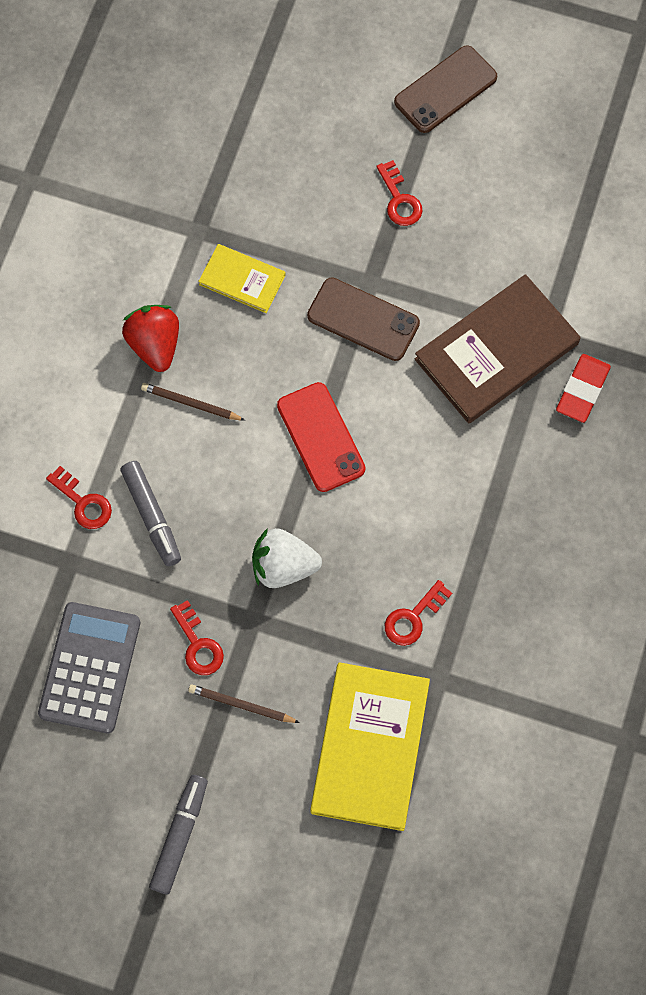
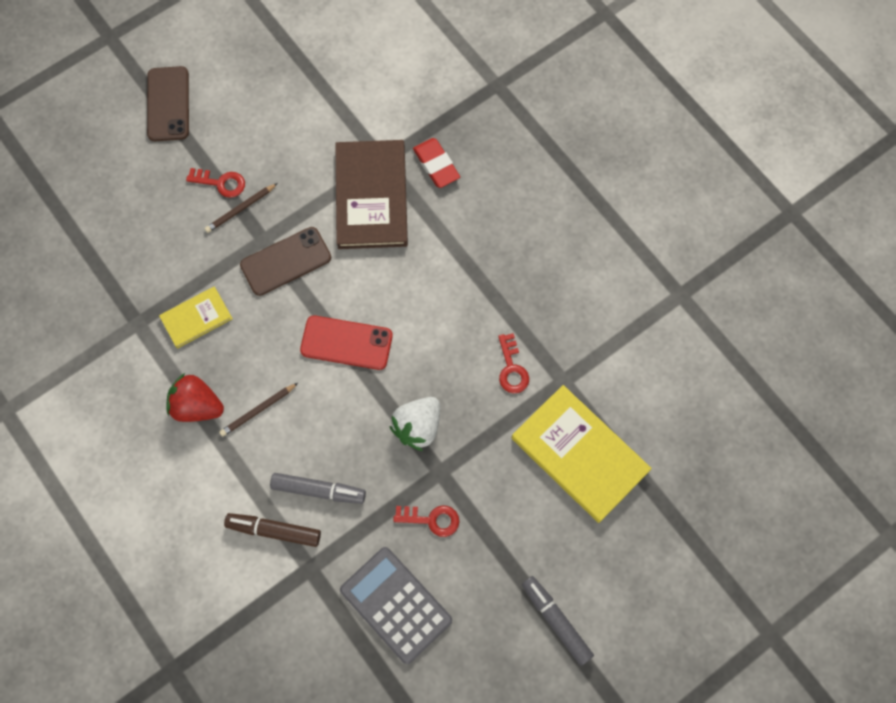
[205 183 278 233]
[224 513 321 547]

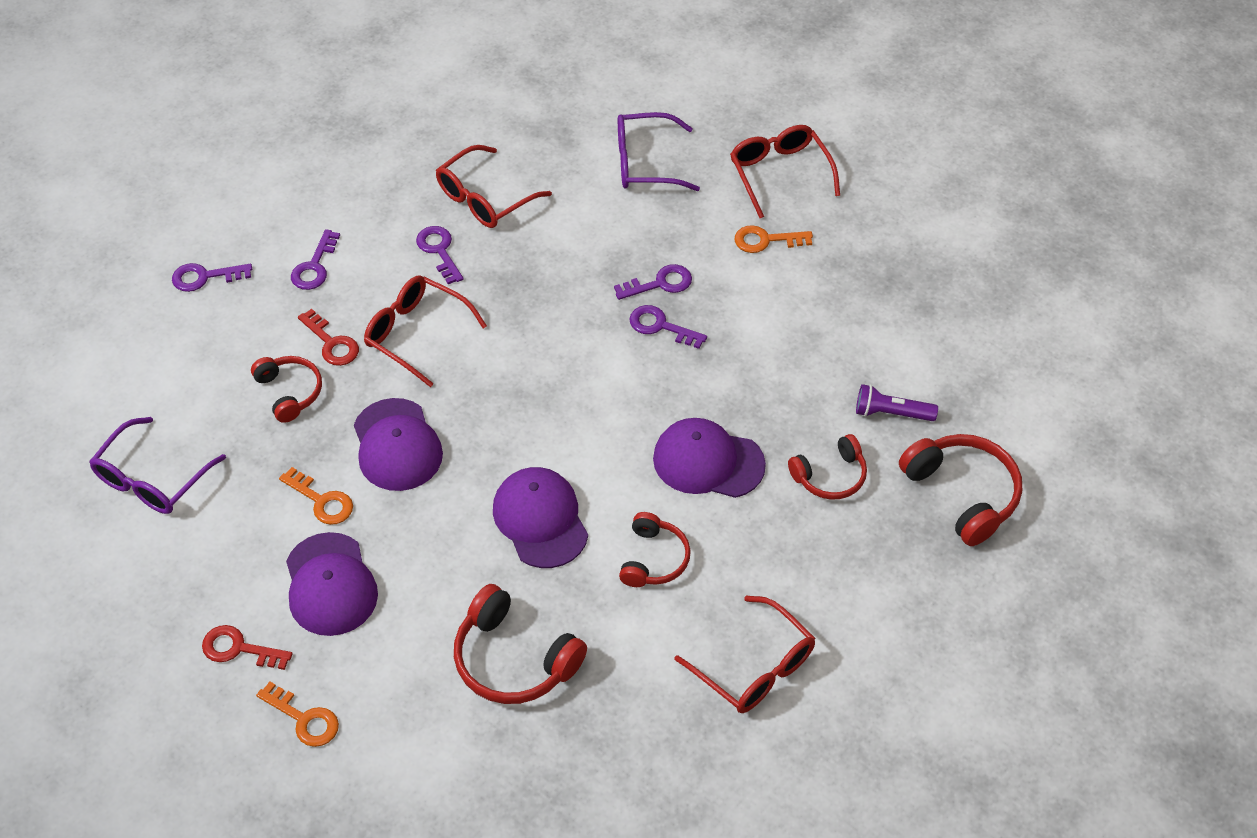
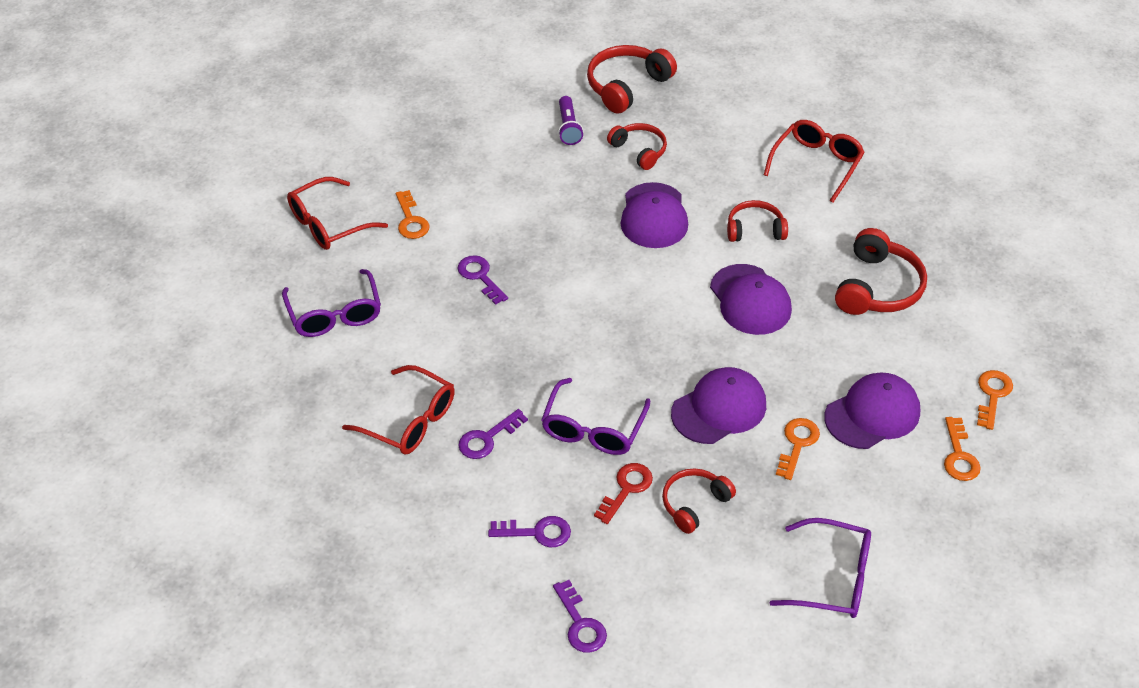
[629 305 707 349] (first image)
[944 417 981 481]
[541 378 650 455]
[710 264 792 335]

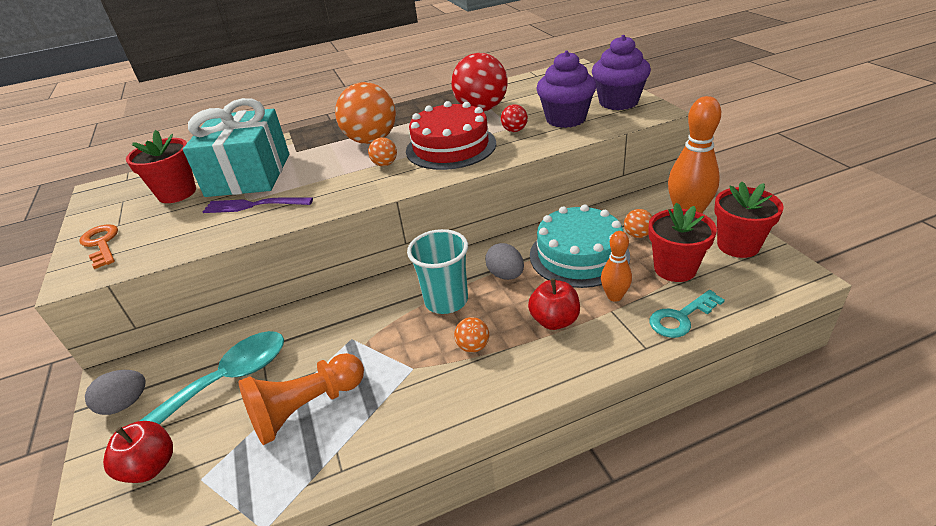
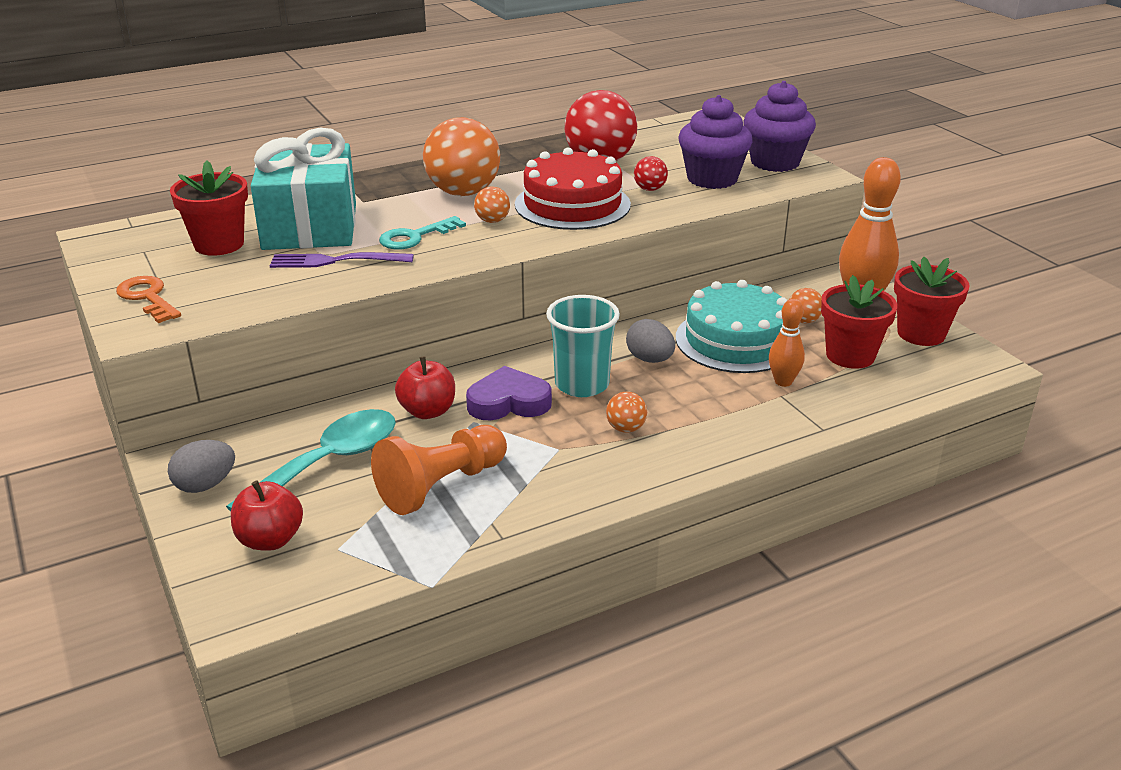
[466 366 552 420]
[395 356 455 419]
[379 216 466 250]

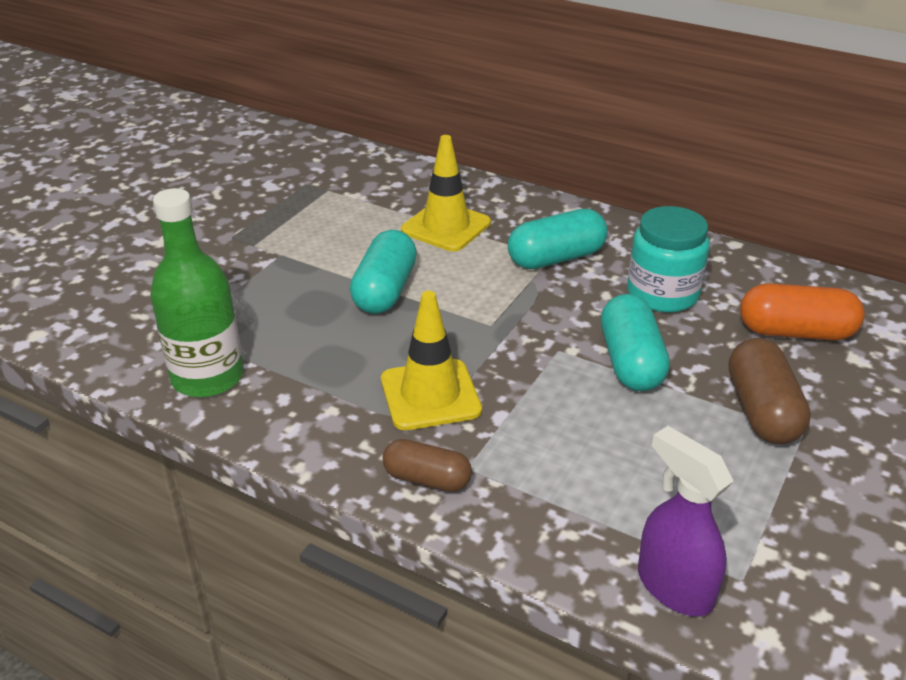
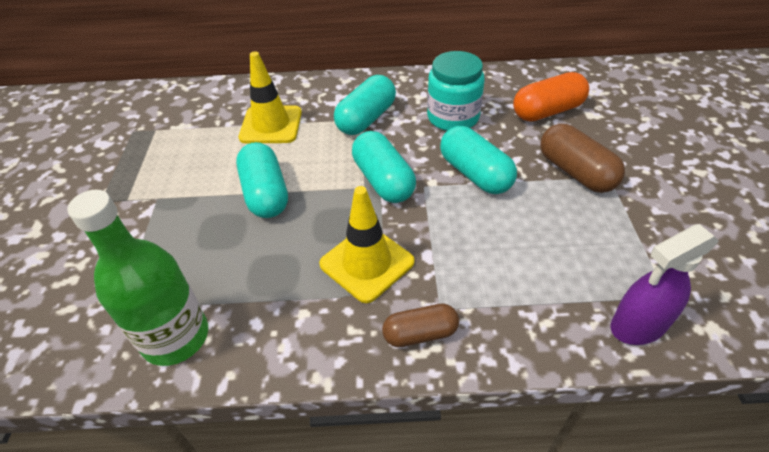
[352 131 416 203]
[611 224 719 345]

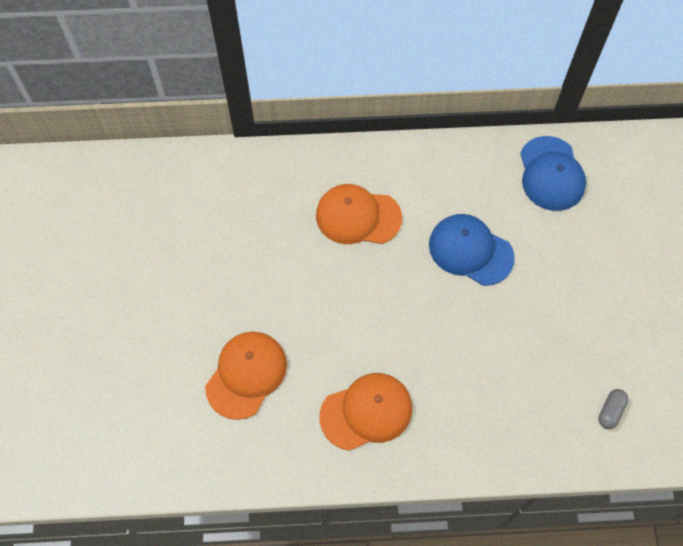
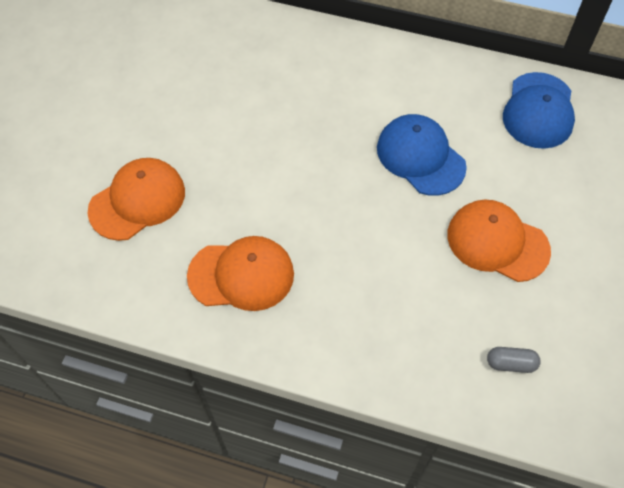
[447 200 551 282]
[487 347 541 373]

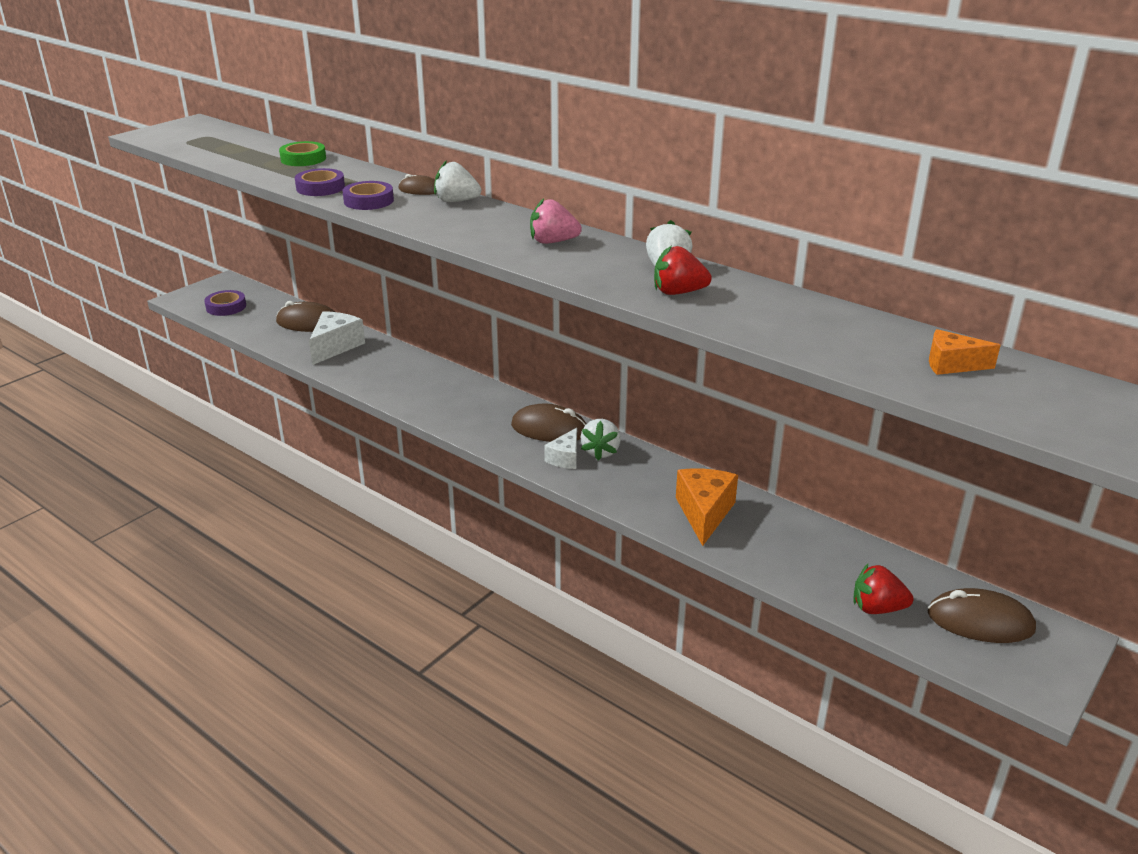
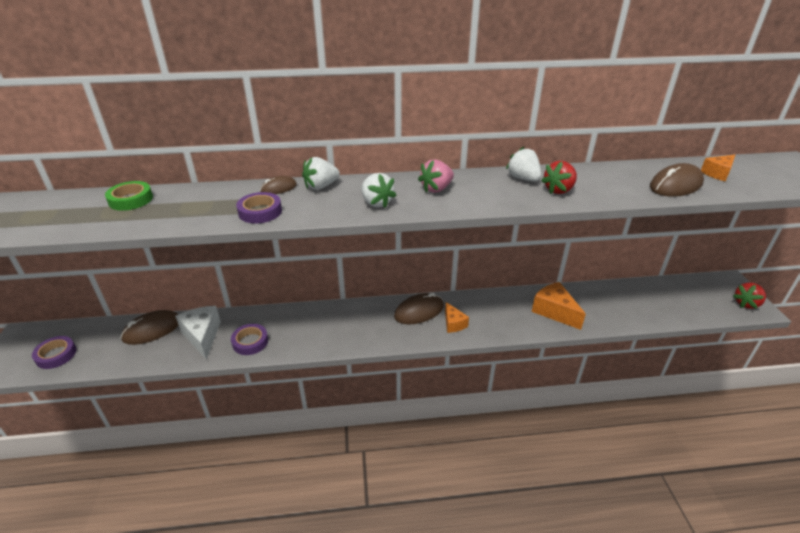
[231 324 268 355]
[361 173 397 208]
[733 283 766 309]
[650 163 704 197]
[445 302 469 333]

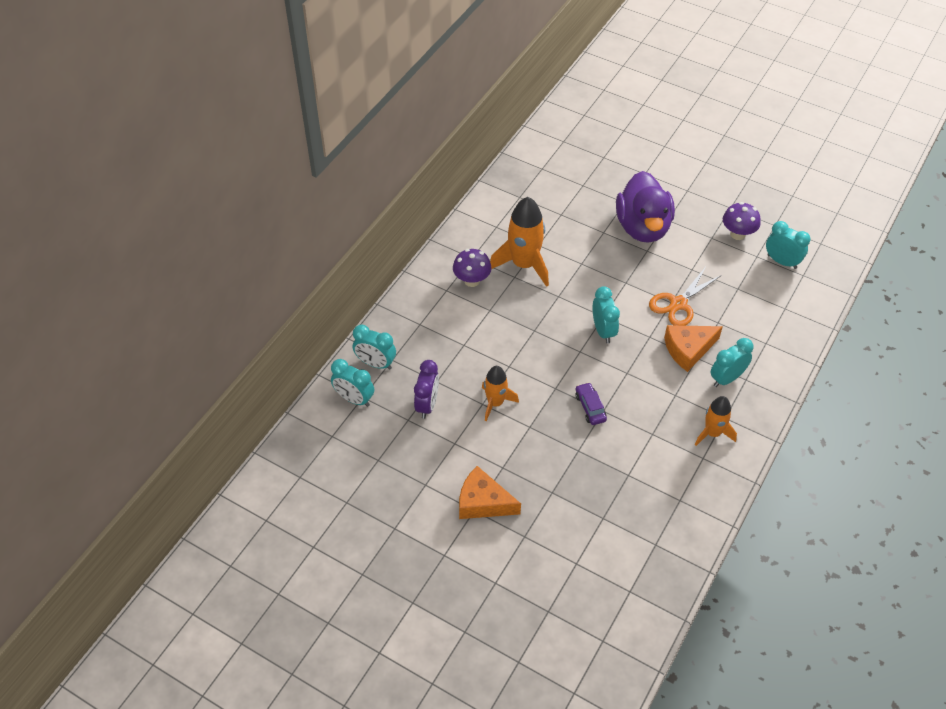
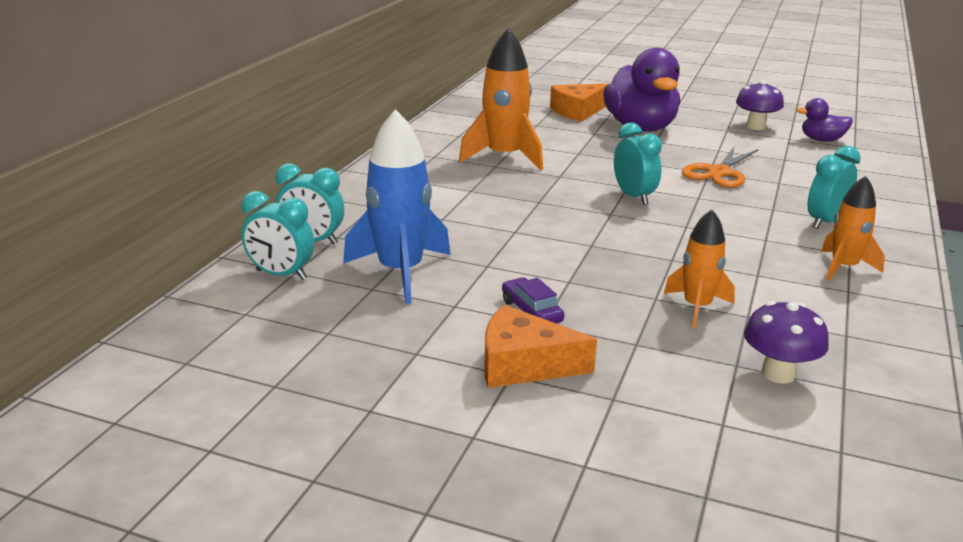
[744 301 829 384]
[664 209 735 328]
[502 277 564 323]
[550 84 608 122]
[343 109 451 304]
[796 98 853 142]

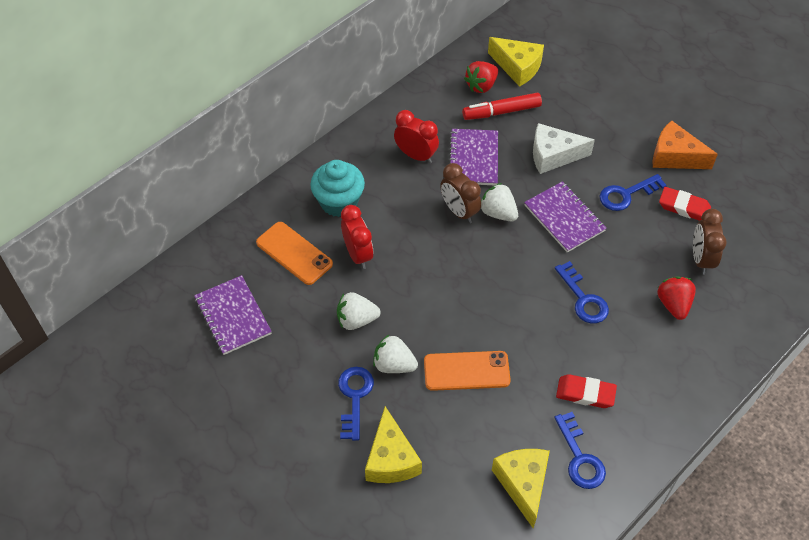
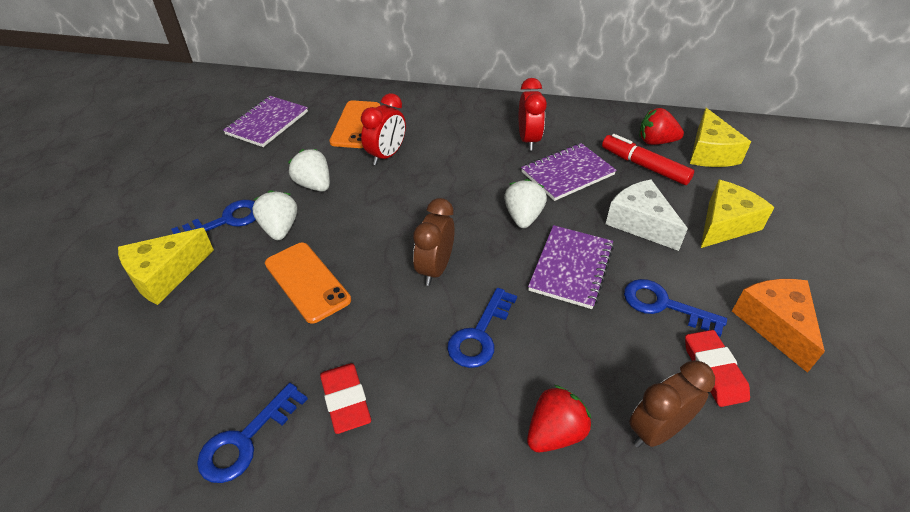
[310 160 365 217] (first image)
[413 198 455 286]
[701 180 775 248]

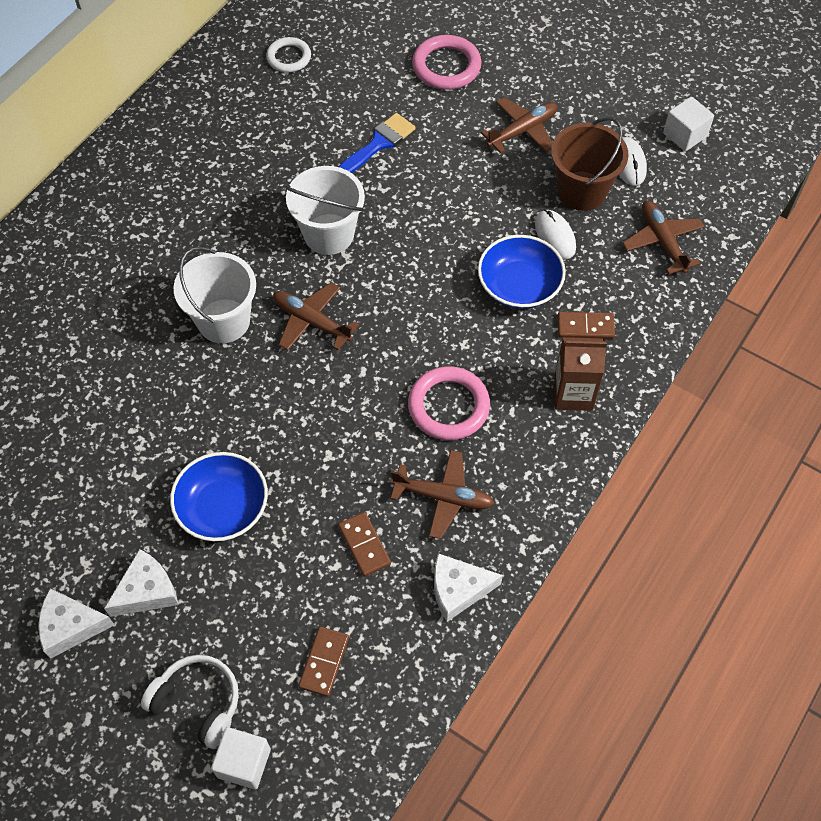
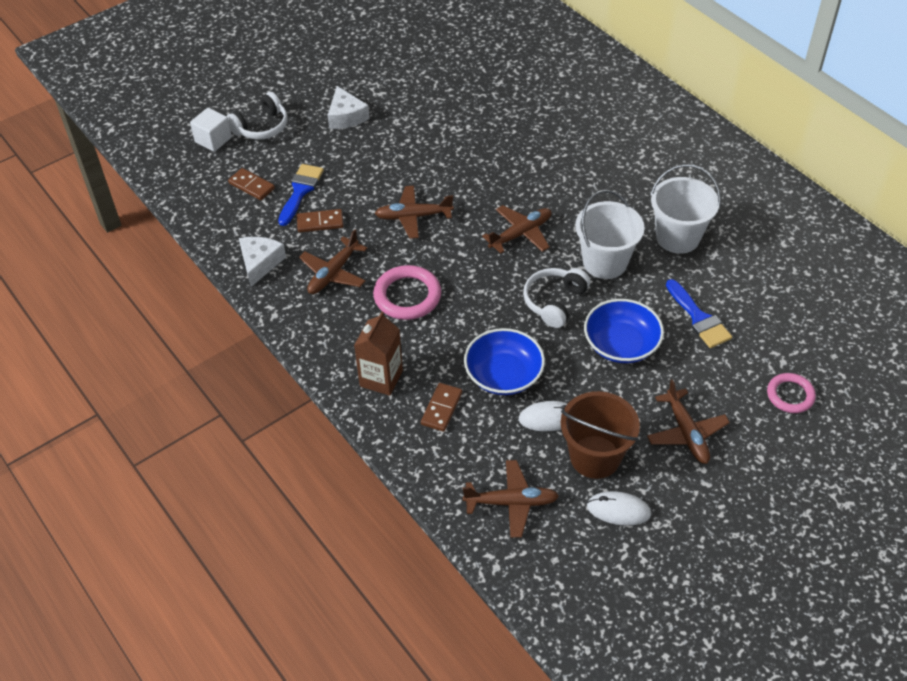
[38 588 114 659] (first image)
[266 37 311 72] (first image)
[663 97 714 151] (first image)
[278 164 324 226]
[375 186 454 239]
[523 268 590 328]
[584 299 664 363]
[650 164 721 254]
[767 373 816 413]

